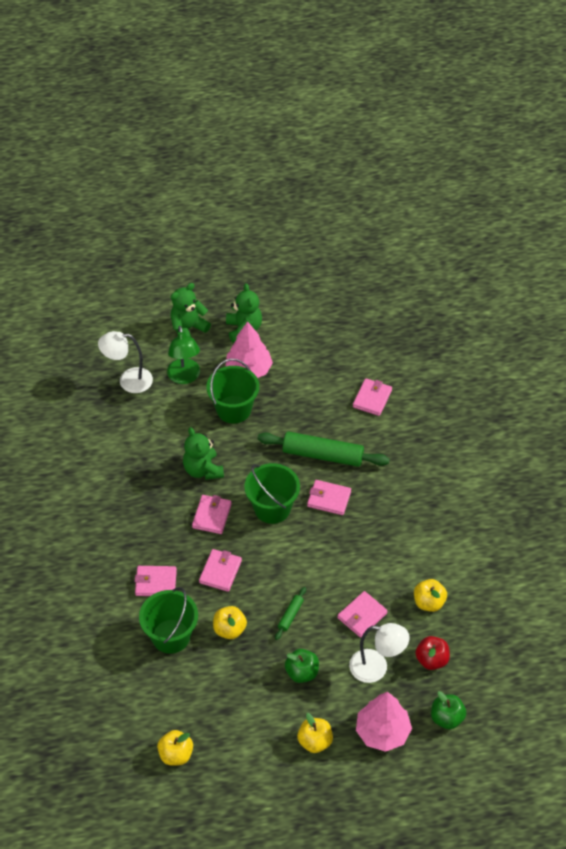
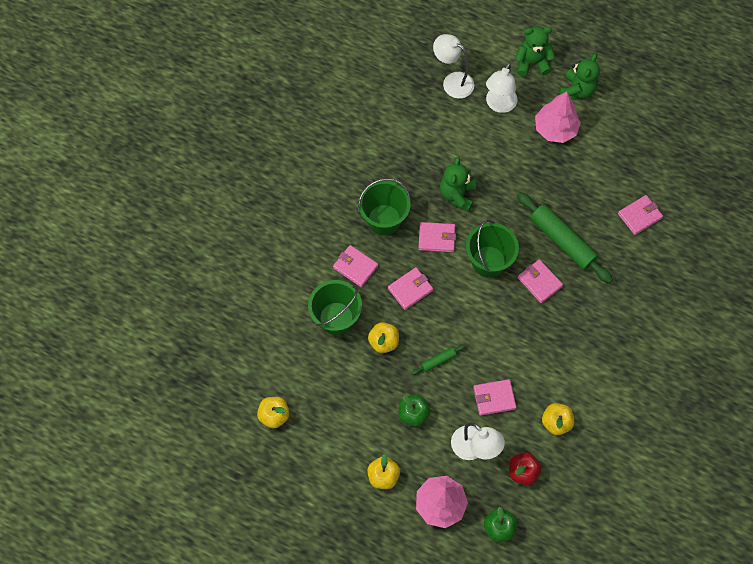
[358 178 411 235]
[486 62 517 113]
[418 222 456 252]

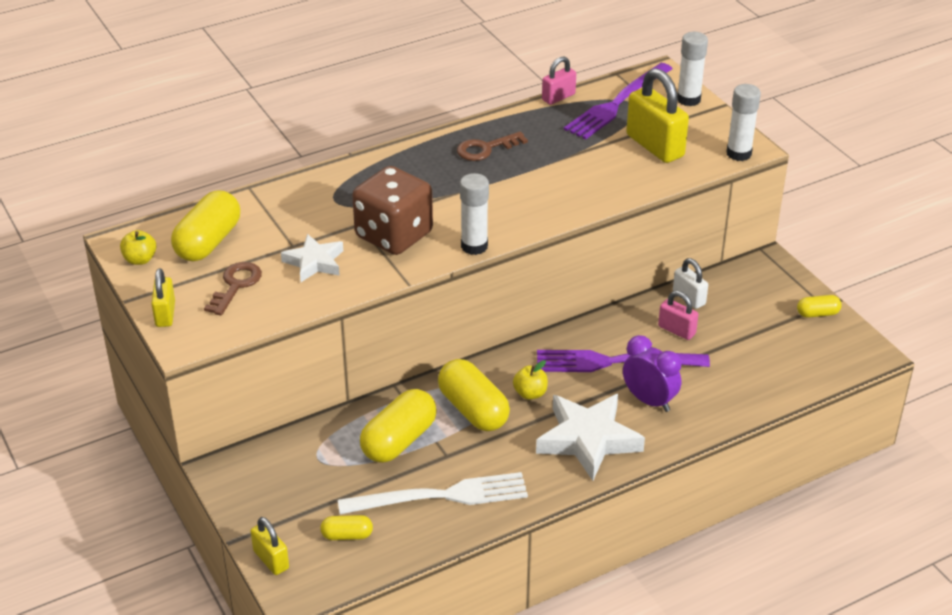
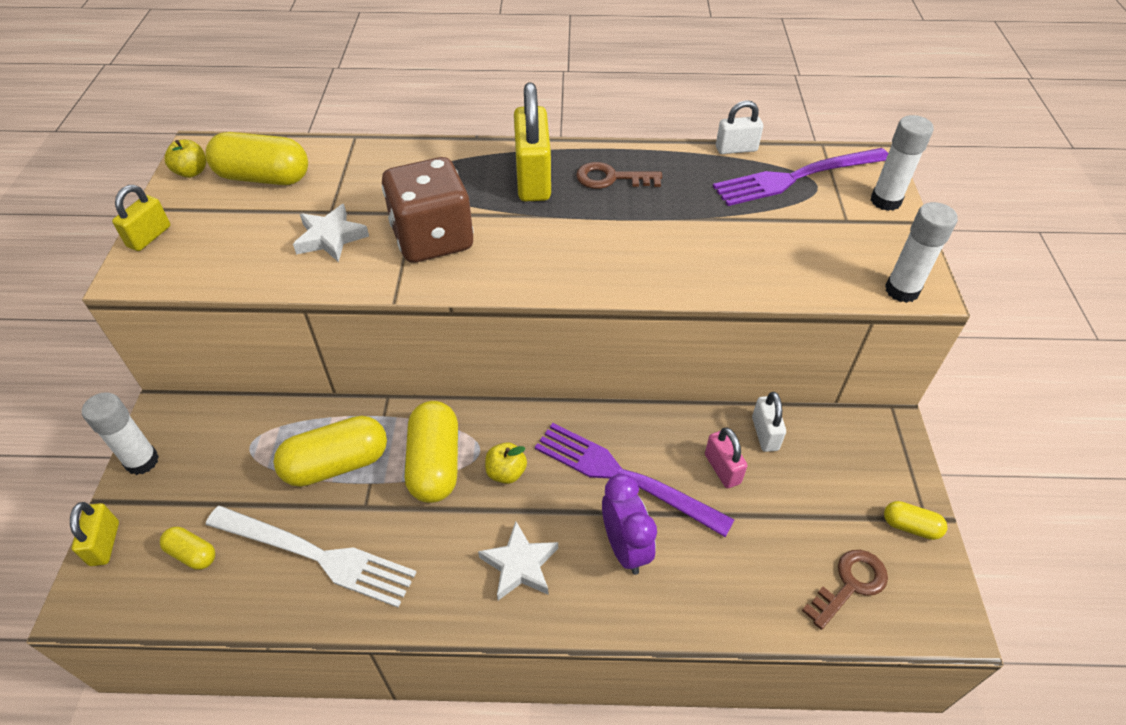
[802 550 888 630]
[82 392 159 475]
[514 83 551 202]
[716 100 763 154]
[205 132 308 185]
[478 521 558 600]

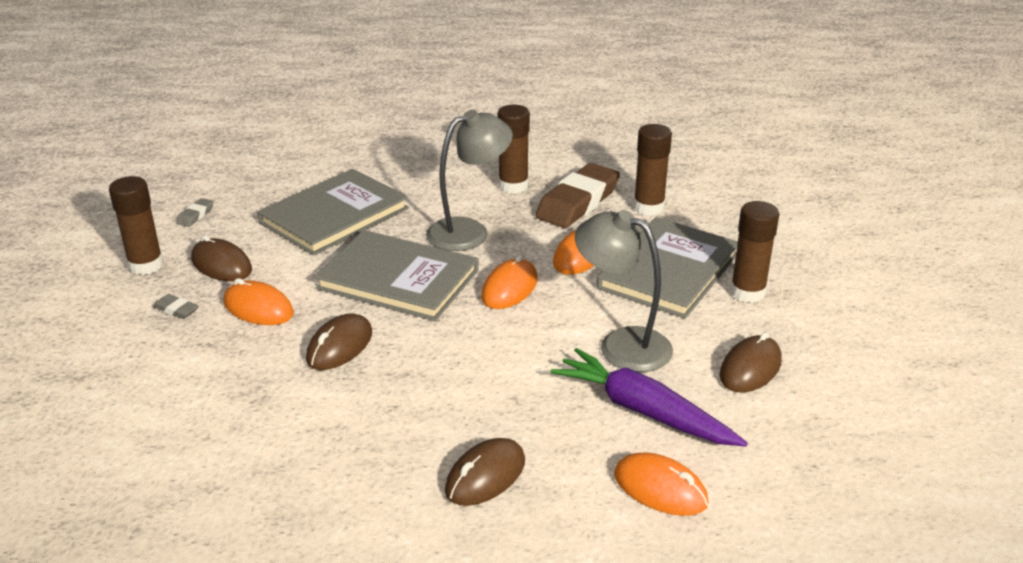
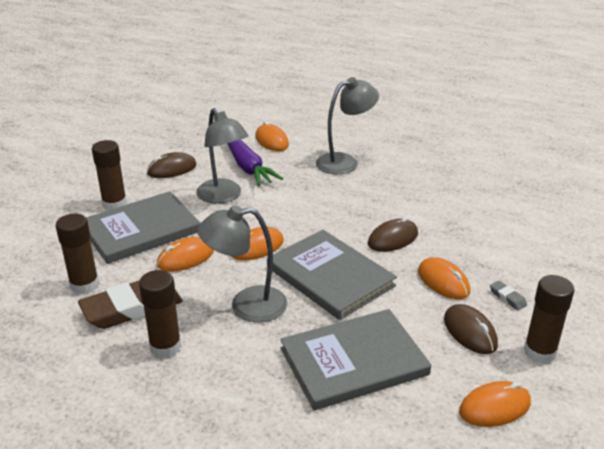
[459 381 531 427]
[316 77 379 174]

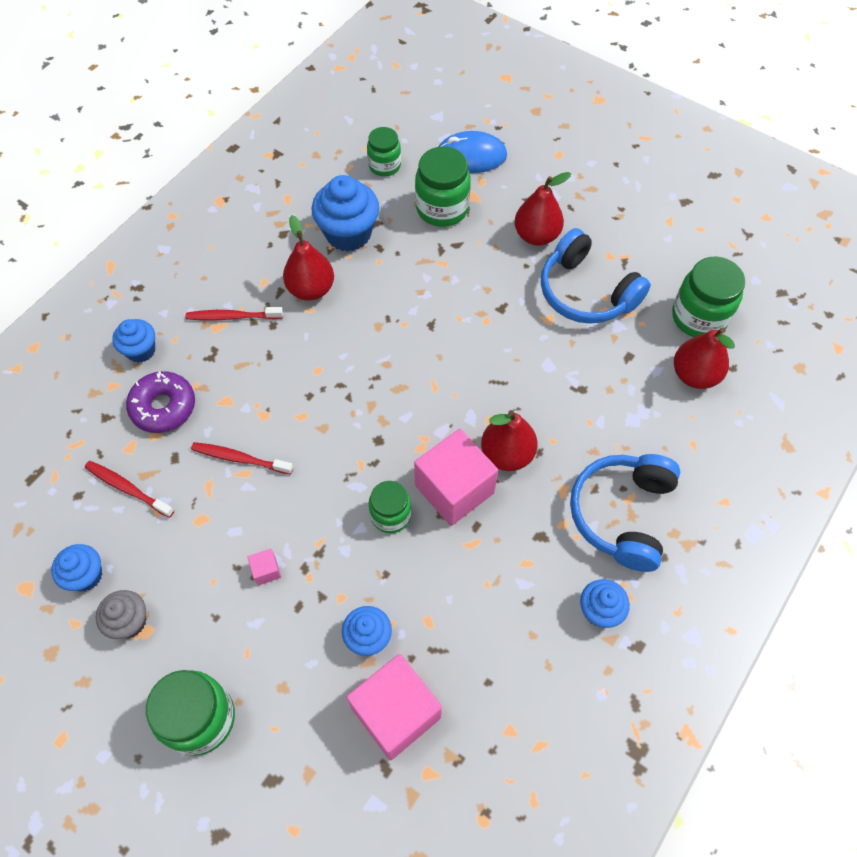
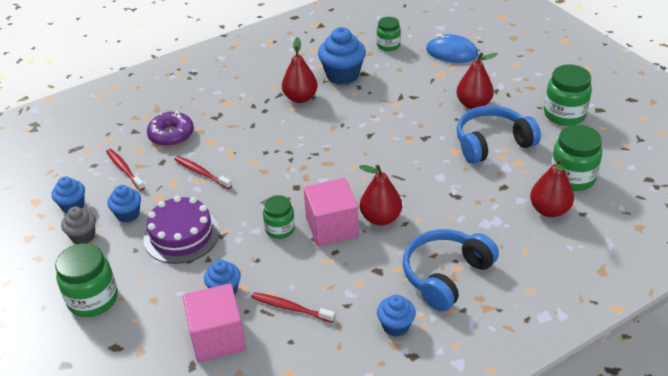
[107 185 141 222]
[252 292 335 323]
[544 65 592 126]
[143 196 220 264]
[456 105 541 164]

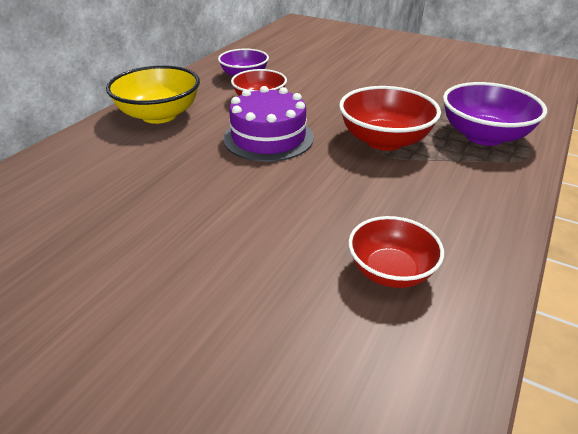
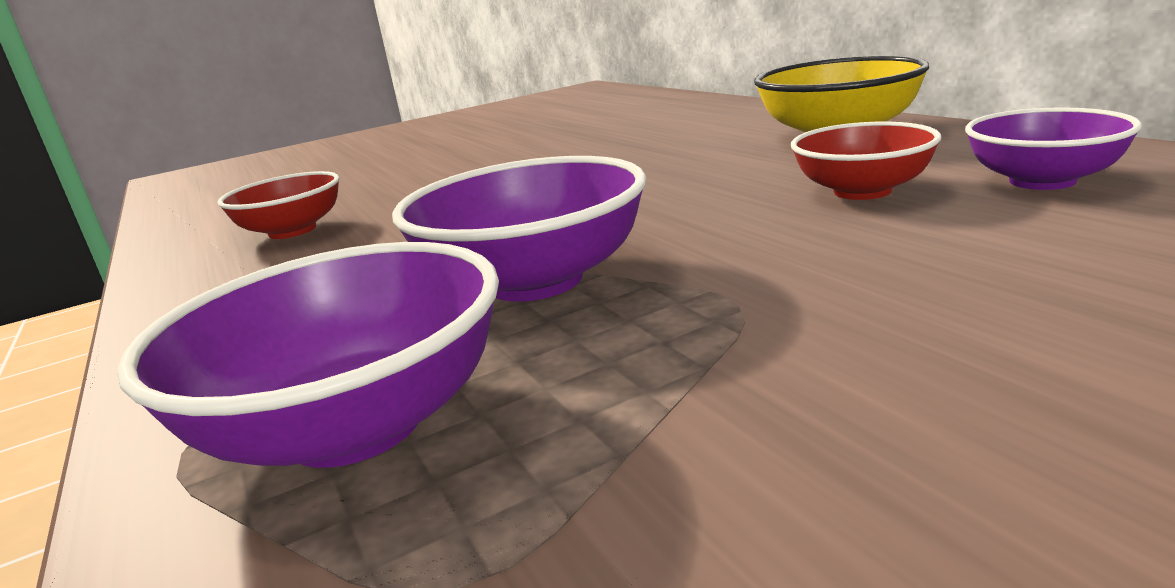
[223 86 314 162] (first image)
[392 156 646 302]

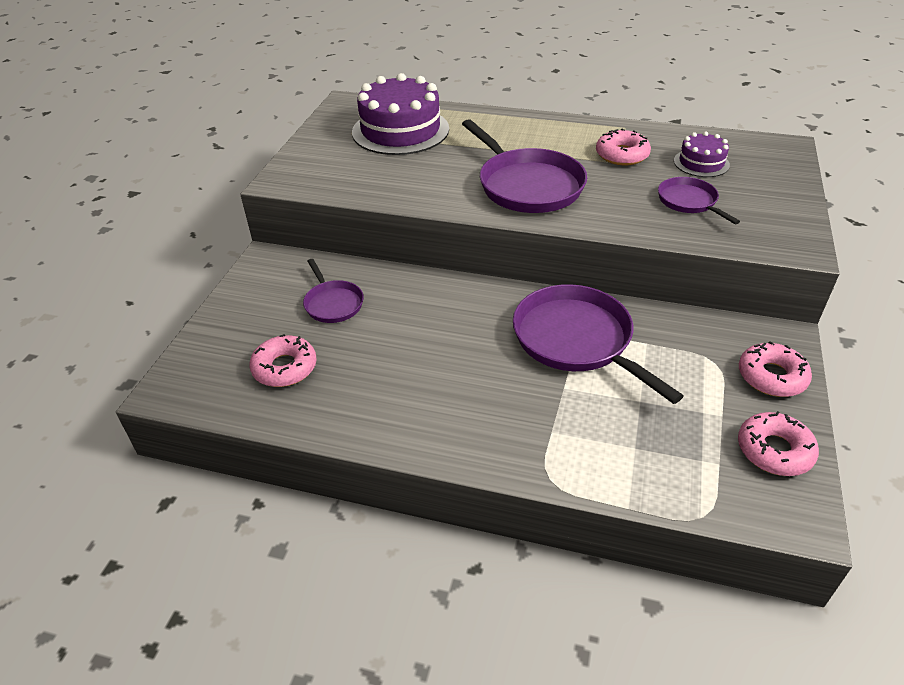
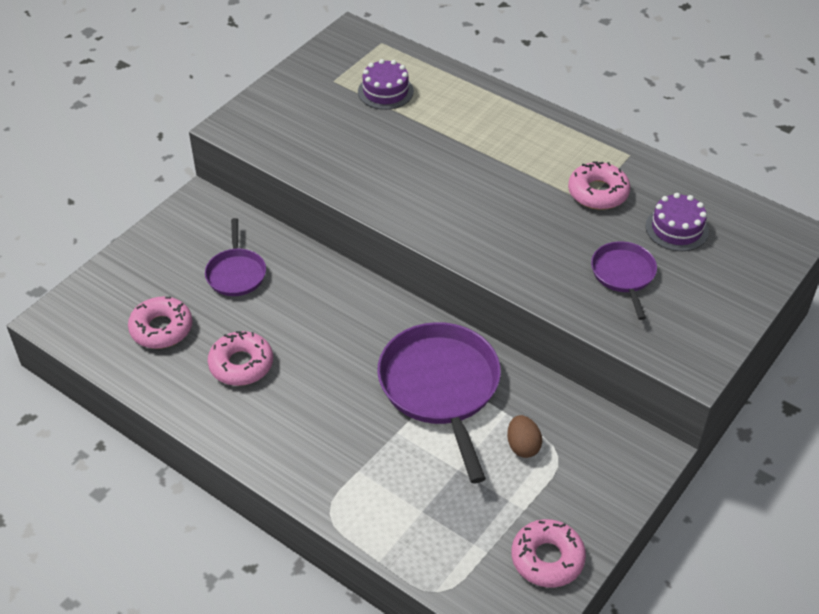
[462 119 587 213] (first image)
[507 415 542 458]
[208 331 273 386]
[358 59 414 110]

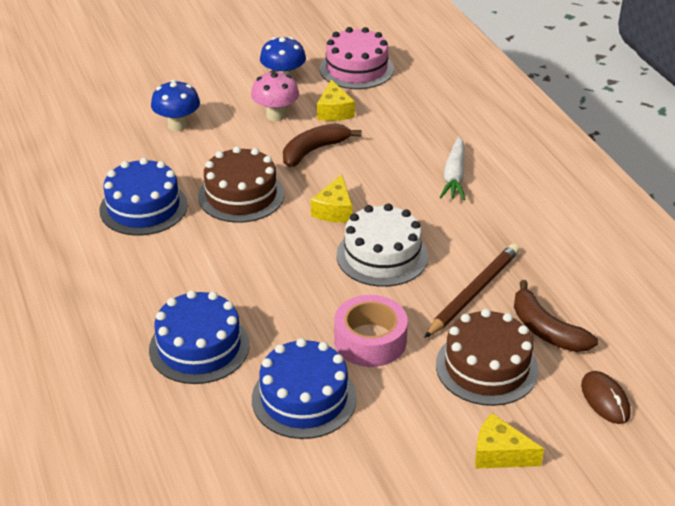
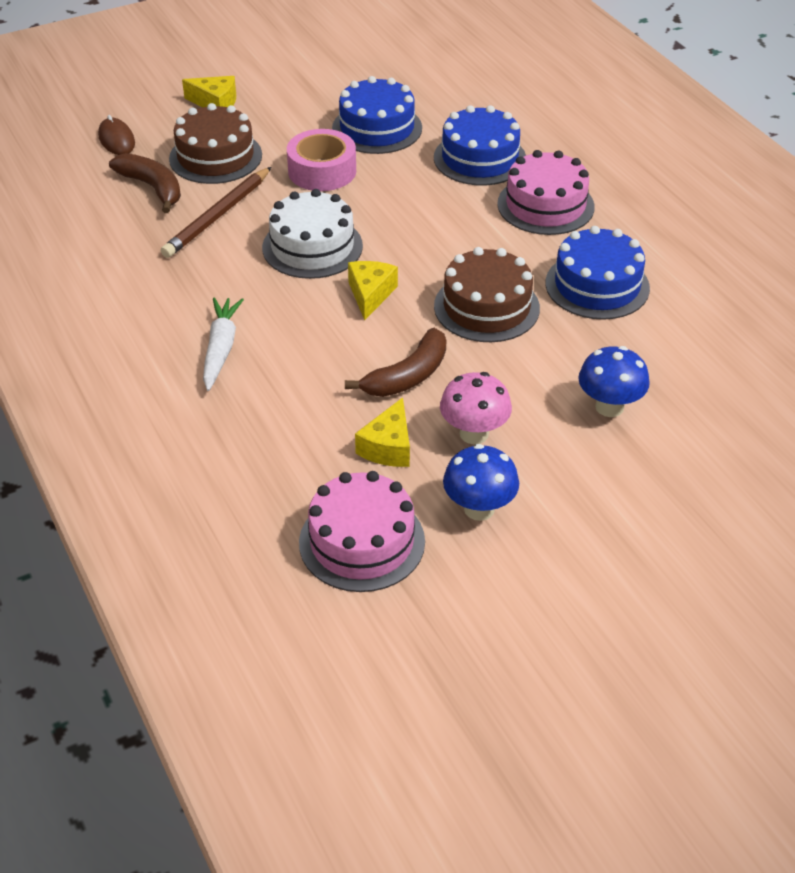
[497 150 595 235]
[355 397 410 467]

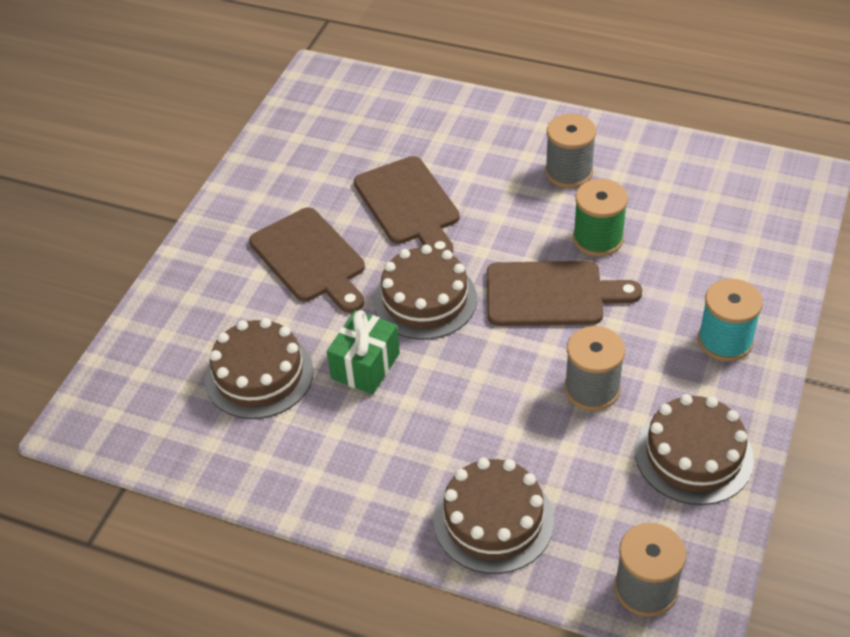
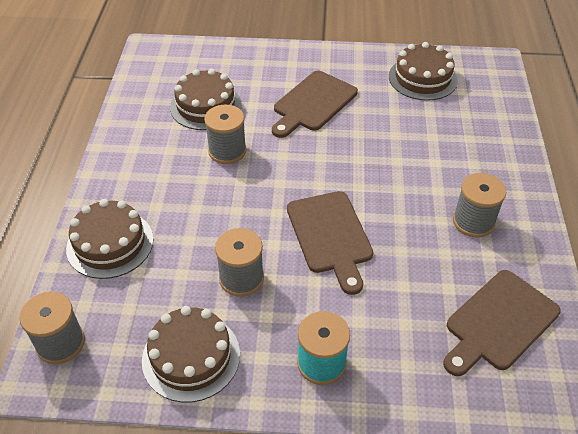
[573 179 628 257] (first image)
[443 270 561 376]
[389 42 458 101]
[204 105 246 164]

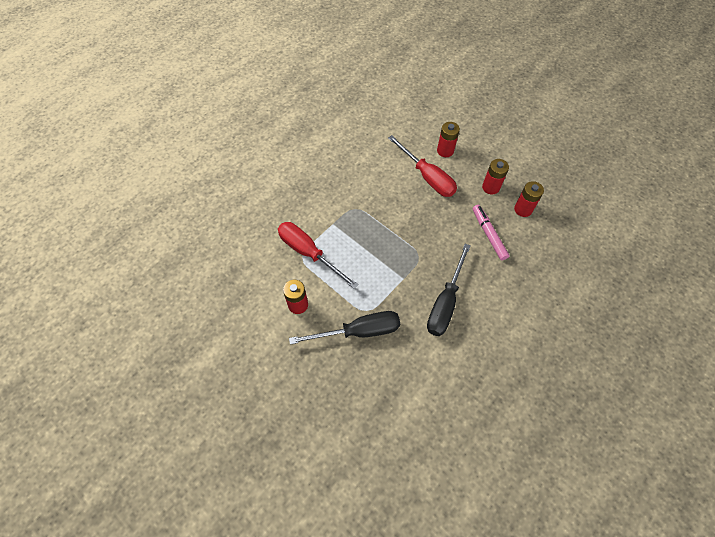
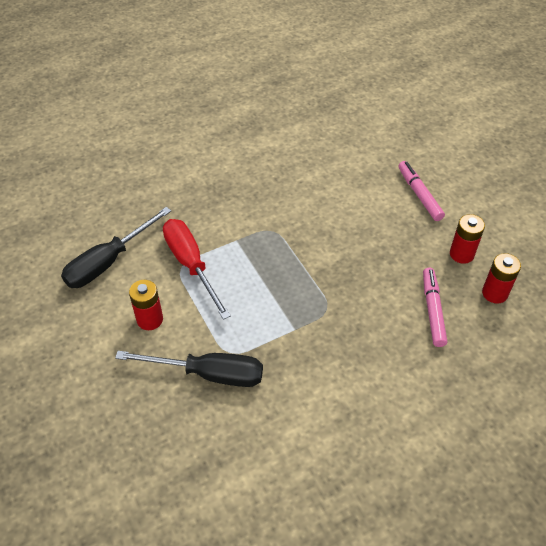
[388 135 457 197] (first image)
[61 207 171 288]
[398 161 445 221]

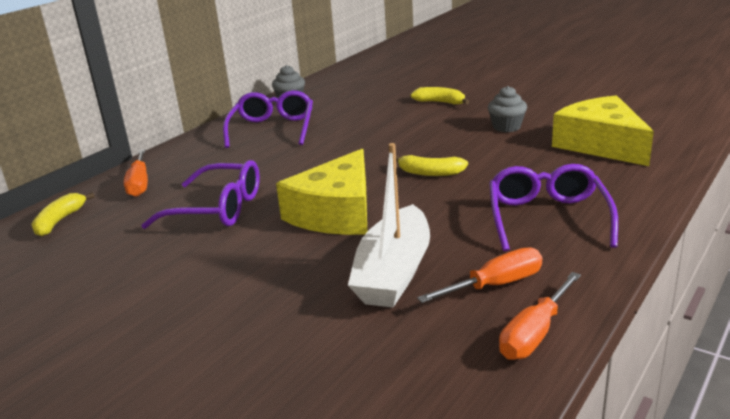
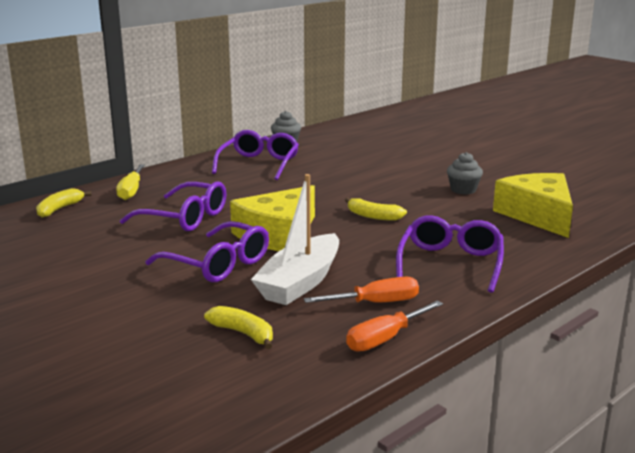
[146 221 269 282]
[204 306 273 349]
[116 164 145 200]

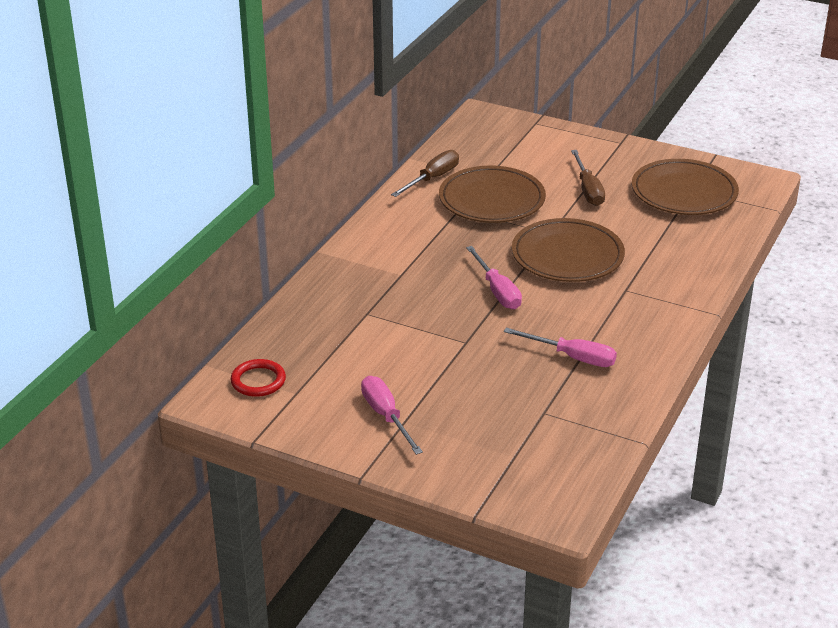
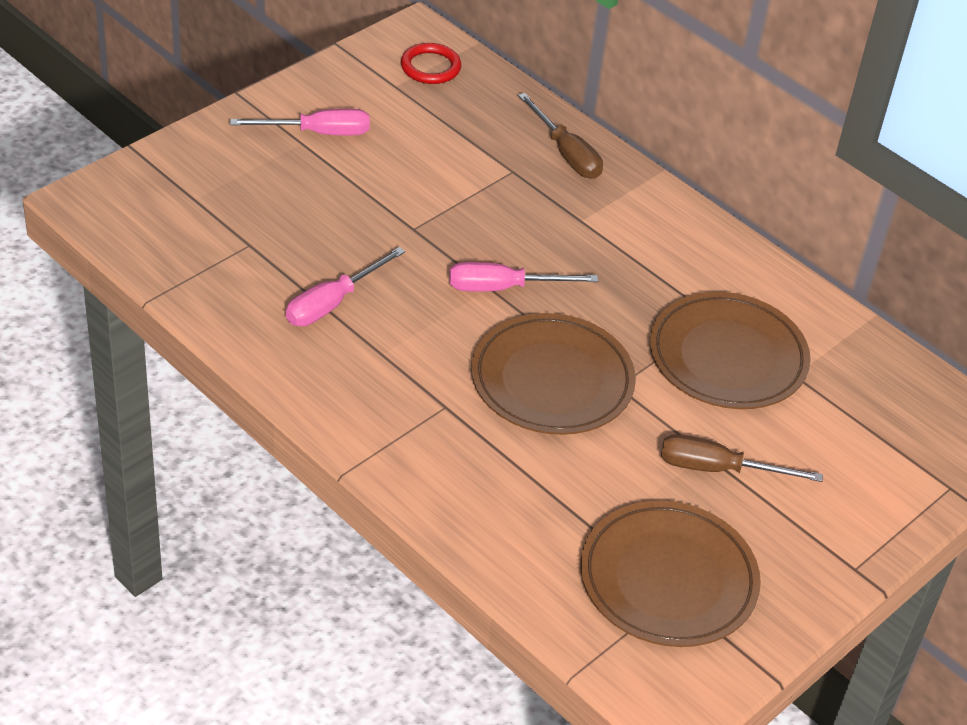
[518 93 603 179]

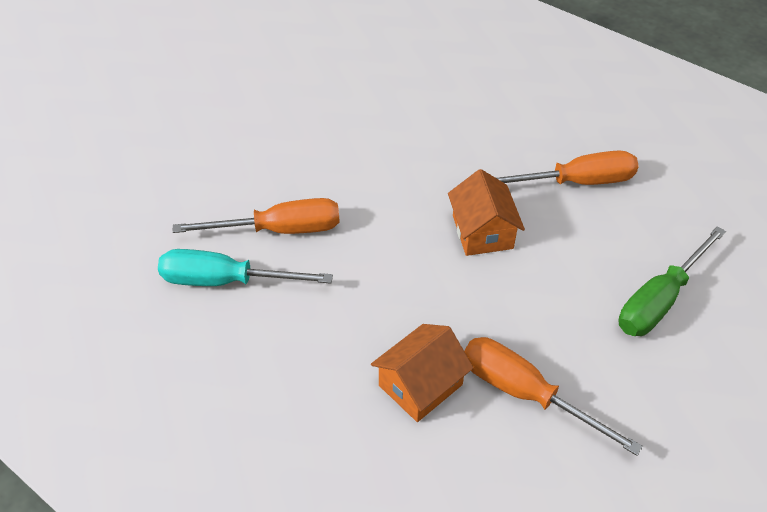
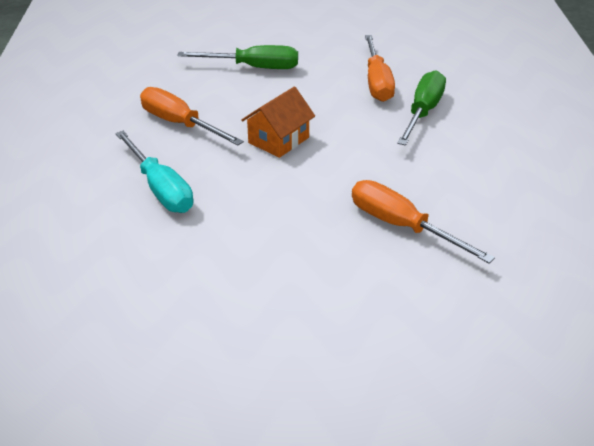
[115 131 193 213]
[397 70 446 146]

